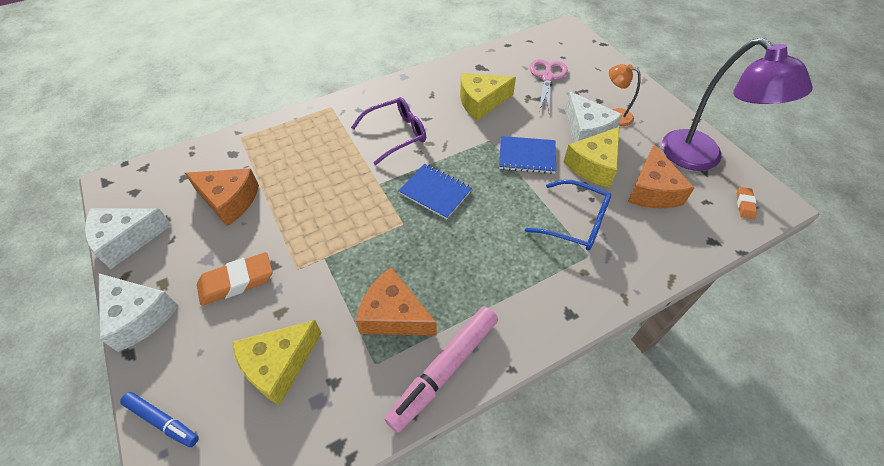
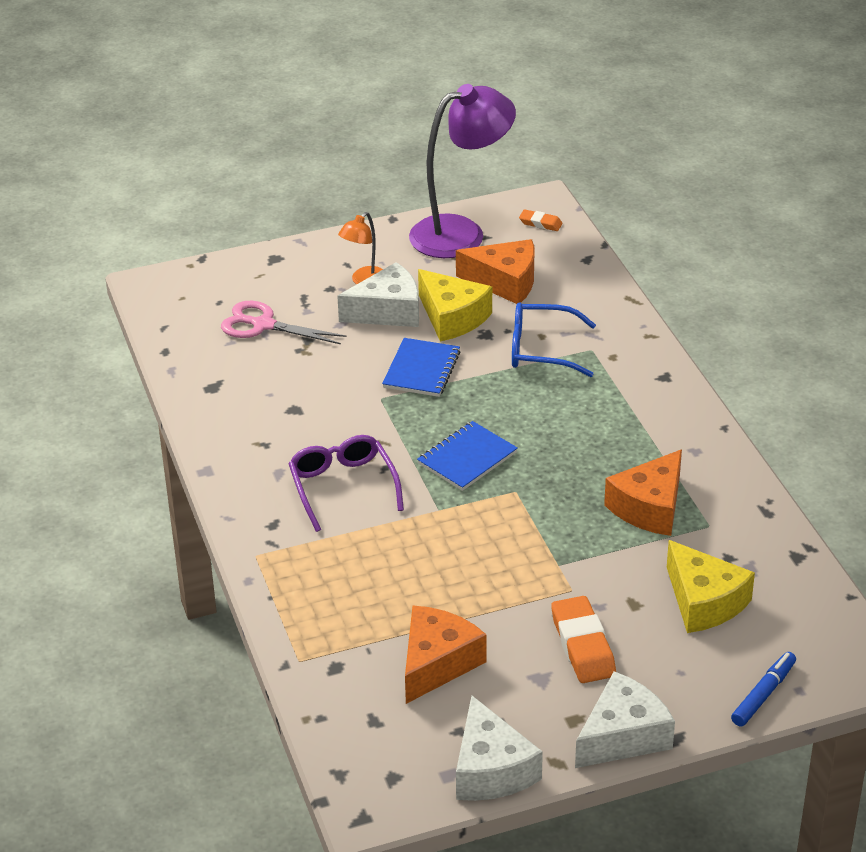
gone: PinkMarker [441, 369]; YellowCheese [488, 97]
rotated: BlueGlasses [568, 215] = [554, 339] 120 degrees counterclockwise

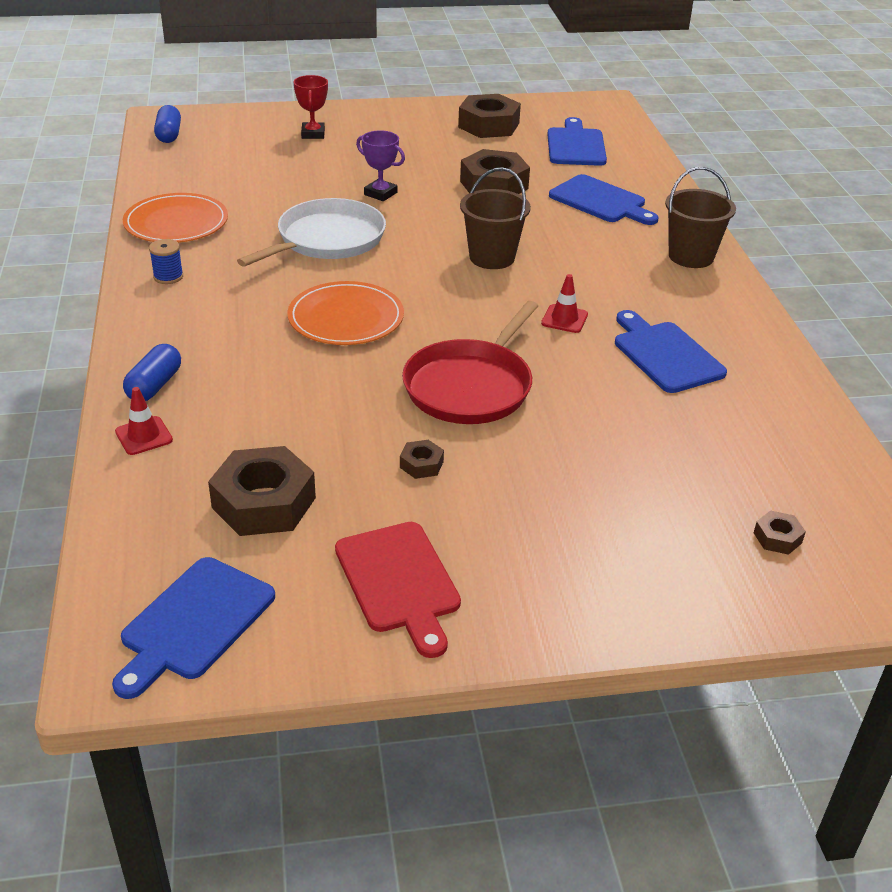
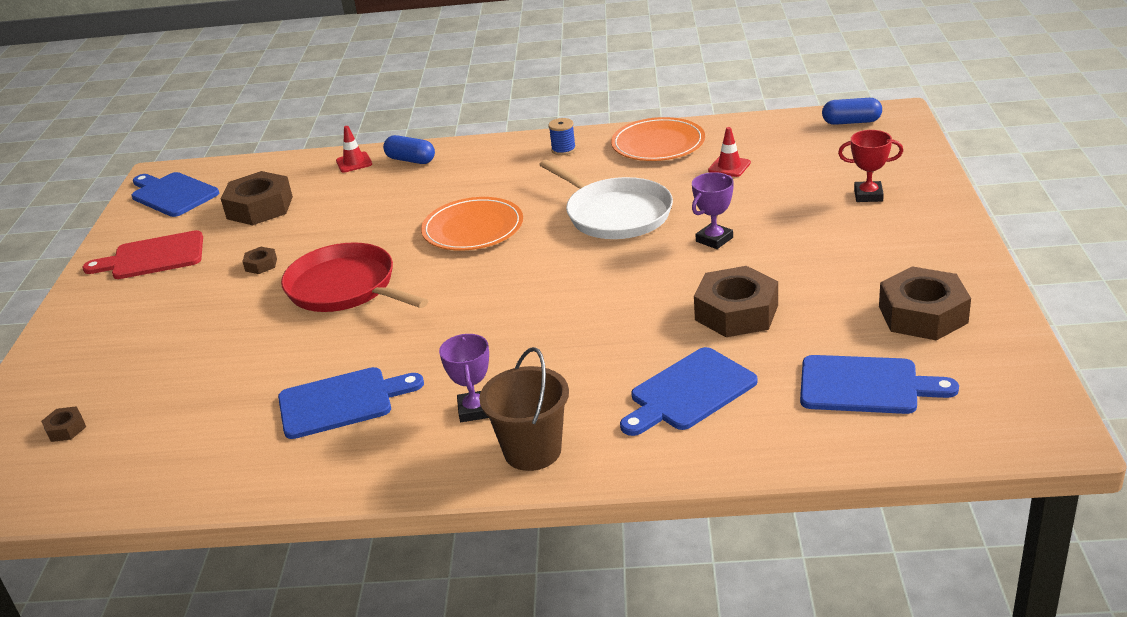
gone: BrownBucket [495, 218]
new: PurpleTrophy [464, 378]
shifted: RedTrafficCone [564, 303] to [729, 152]

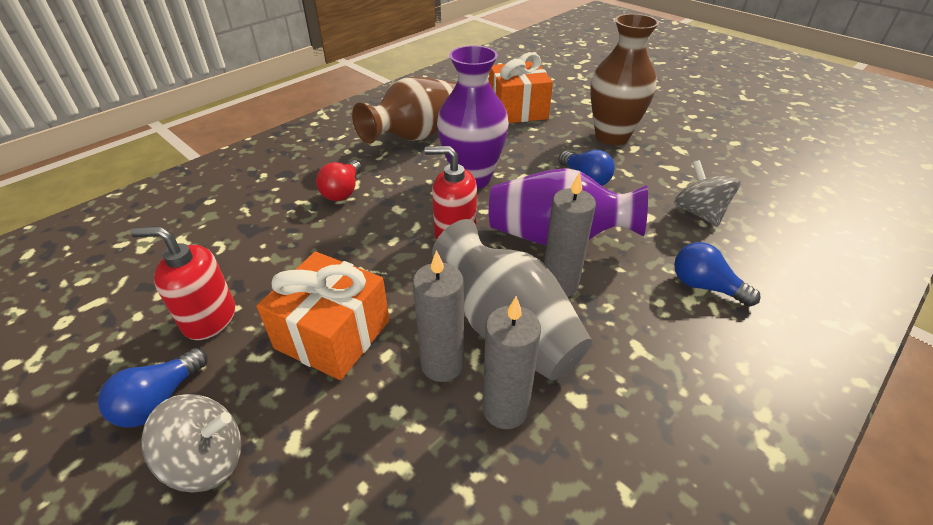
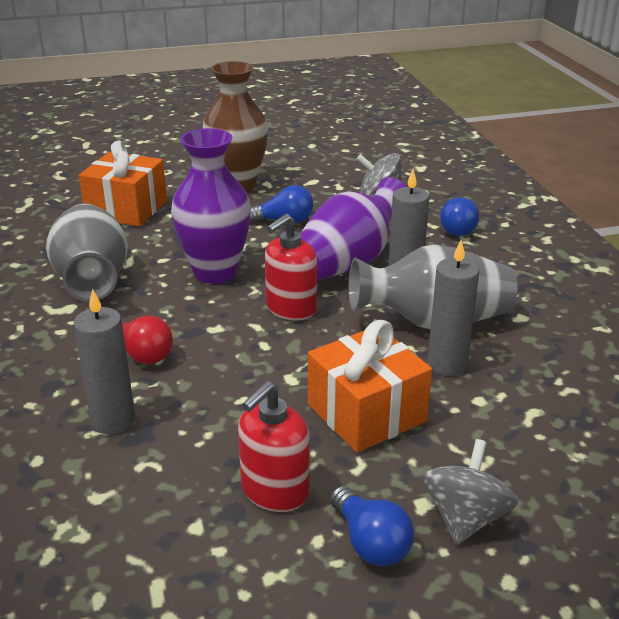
shifted: GreyCandle [511, 362] to [104, 361]
repainted: BrownVase [404, 110] to GreyVase [87, 252]
rotated: BlueLightBulb [717, 274] = [459, 216] 60 degrees counterclockwise

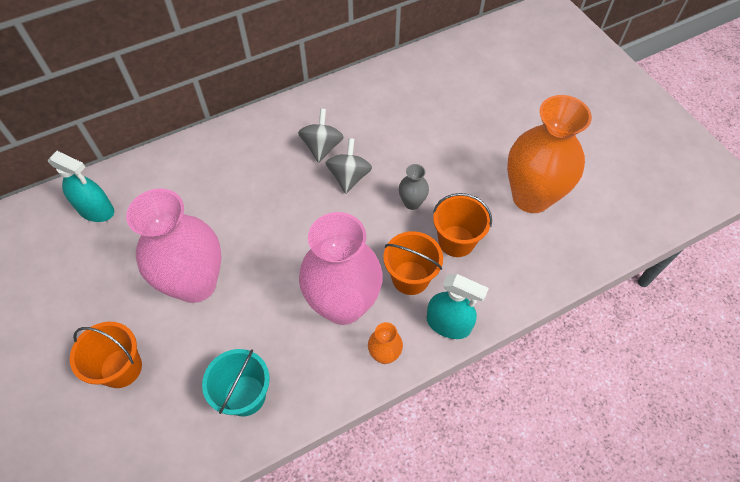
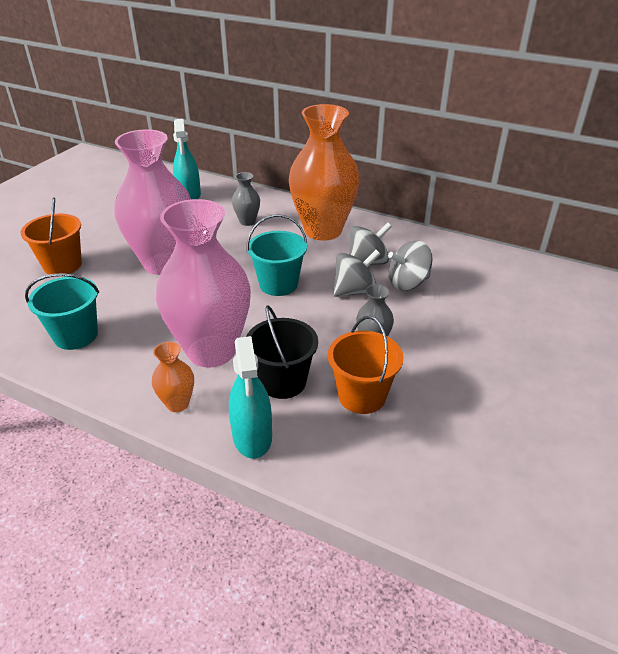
new: GreyVase [246, 199]; TurquoiseBucket [277, 255]; GreySpinningTop [410, 266]
shifted: OrangeVase [549, 154] to [324, 172]
repainted: OrangeBucket [413, 263] to BlackBucket [282, 352]

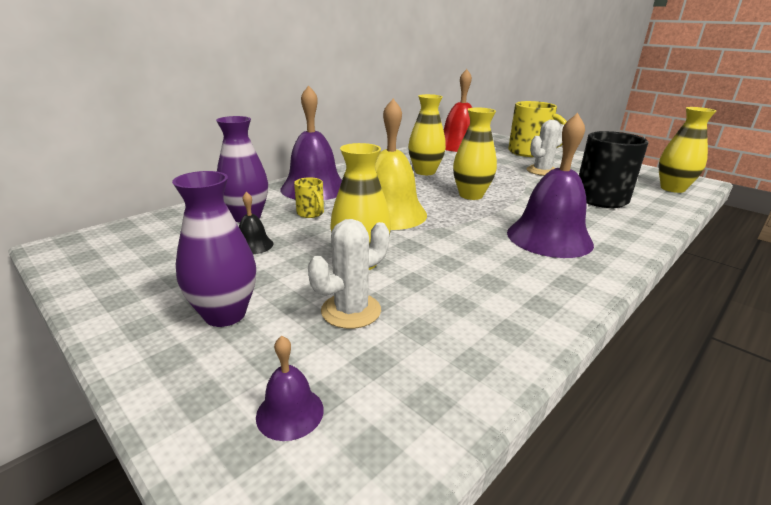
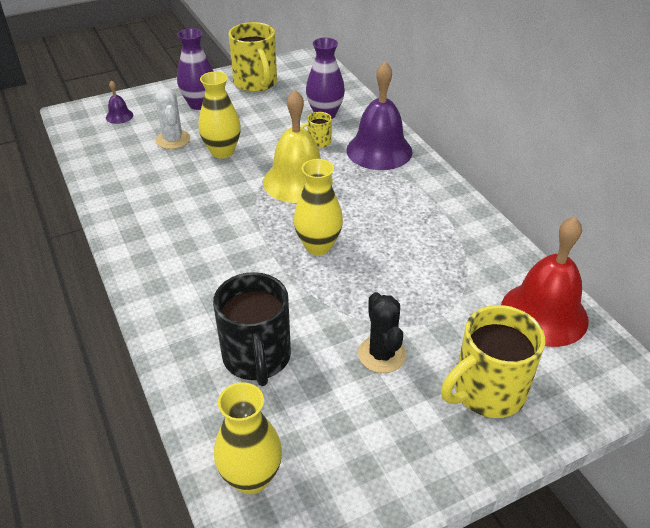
gone: BlackBell [256, 223]; YellowVase [427, 134]; PurpleBell [550, 185]
new: YellowMug [253, 57]
repainted: WhiteCactus [545, 148] to BlackCactus [382, 332]

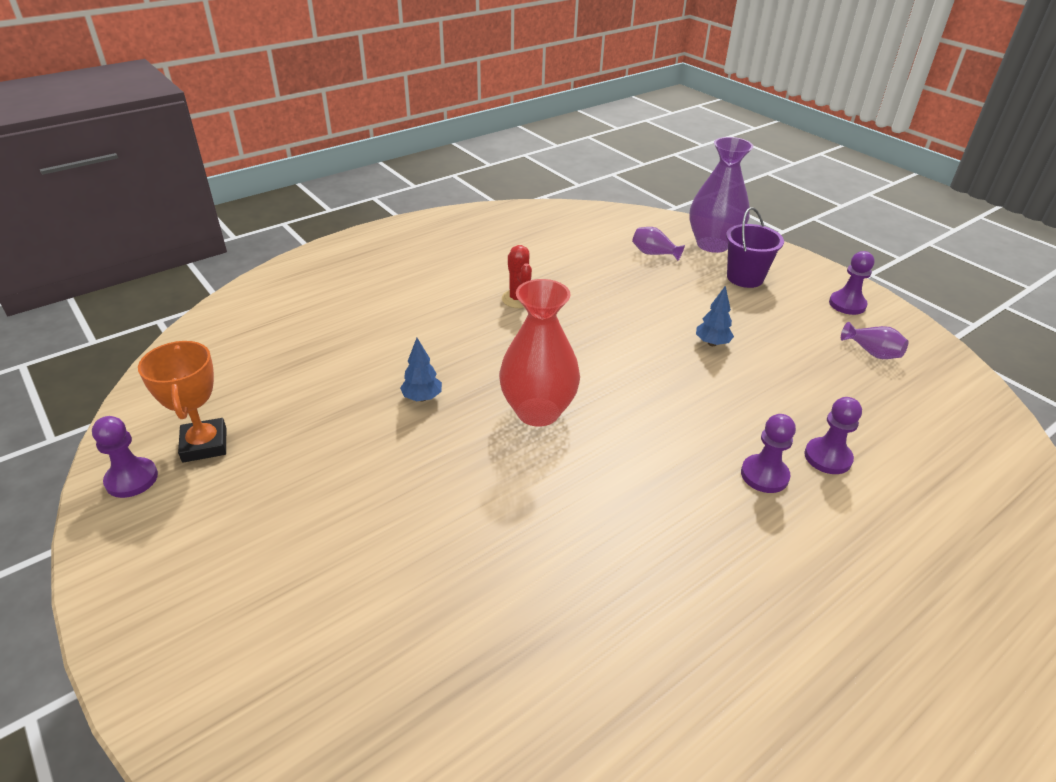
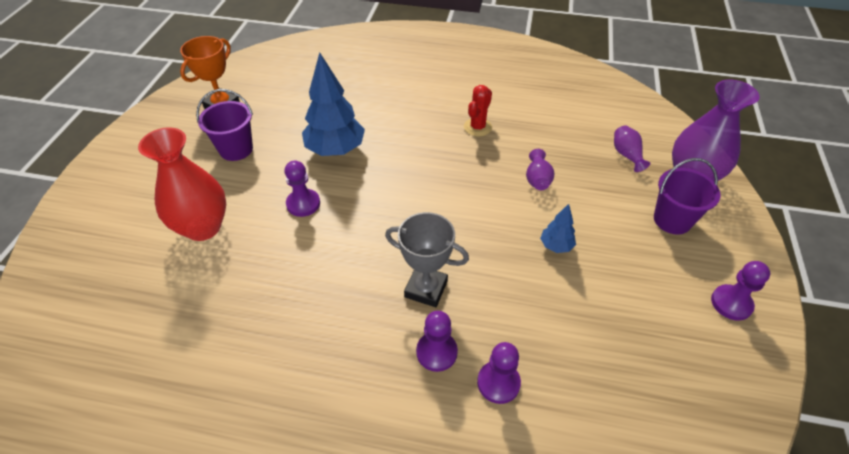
new: PurpleBucket [224, 125]; GreyTrophy [427, 259]
shifted: PurplePawn [125, 457] to [302, 189]; RedVase [539, 353] to [182, 184]; PurpleVase [874, 340] to [540, 169]
scaled: BlueTree [421, 369] = [333, 104] x2.04

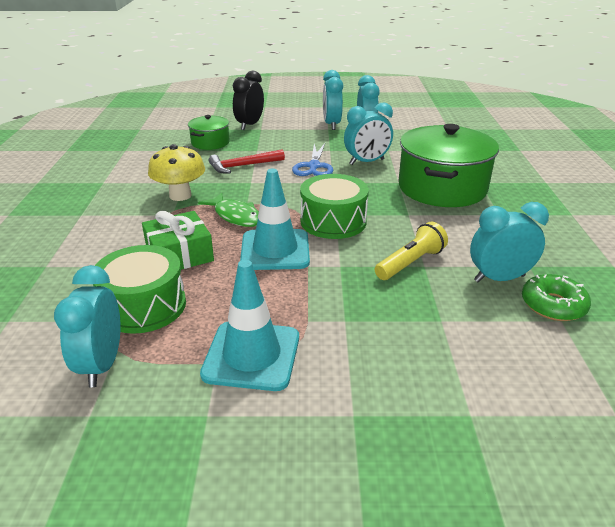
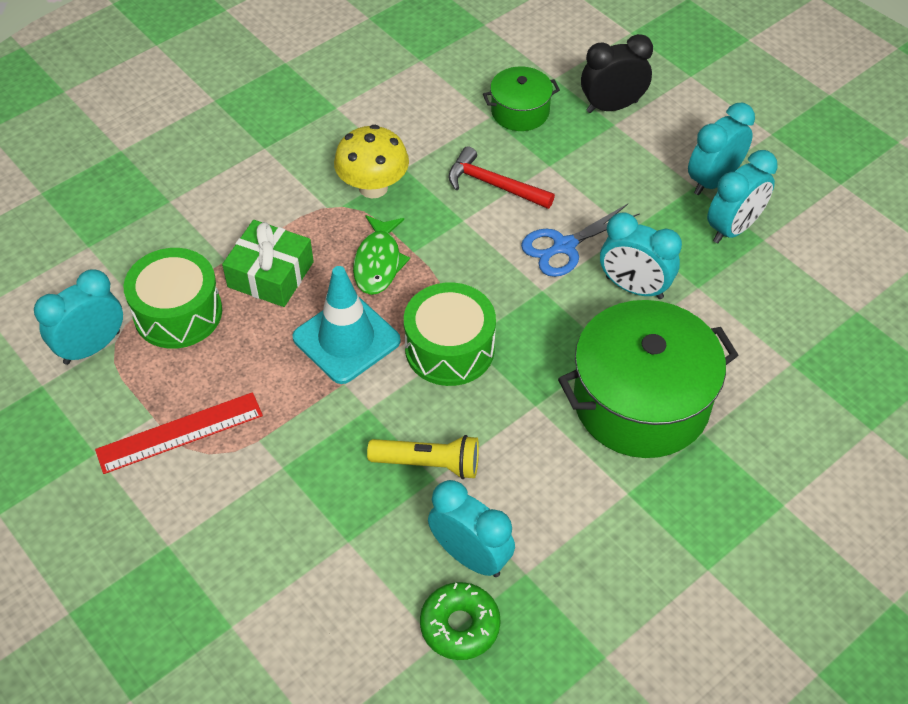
swapped: TurquoiseTrafficCone [249, 325] to RedRuler [179, 433]

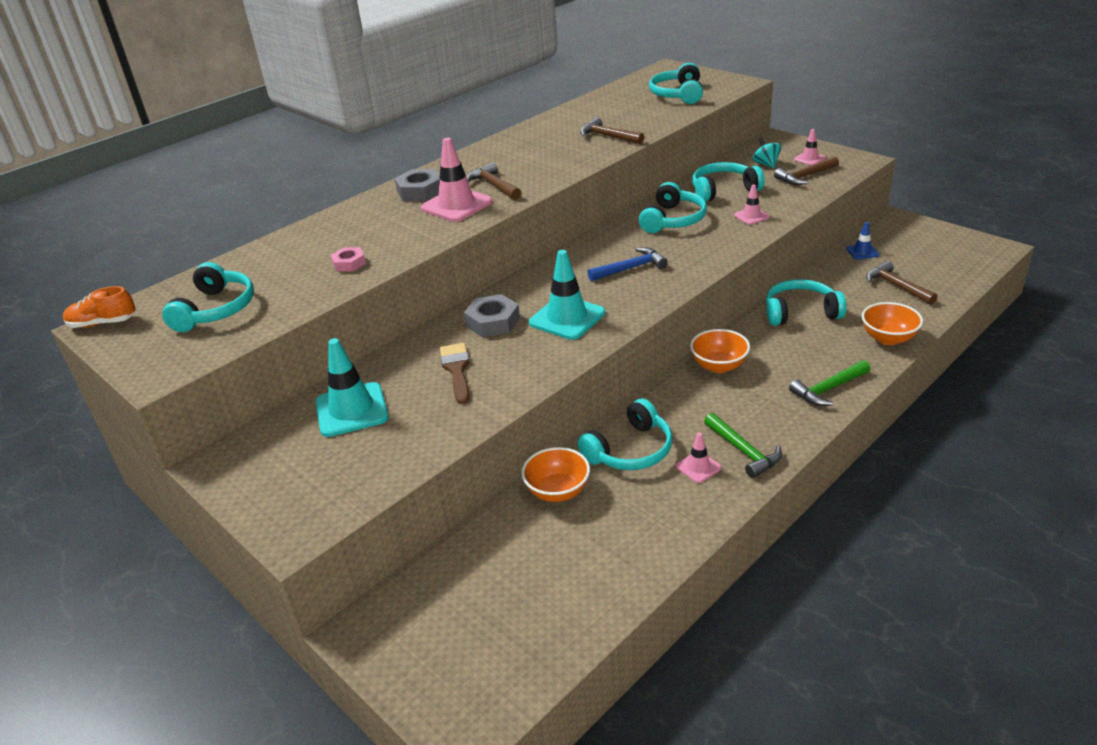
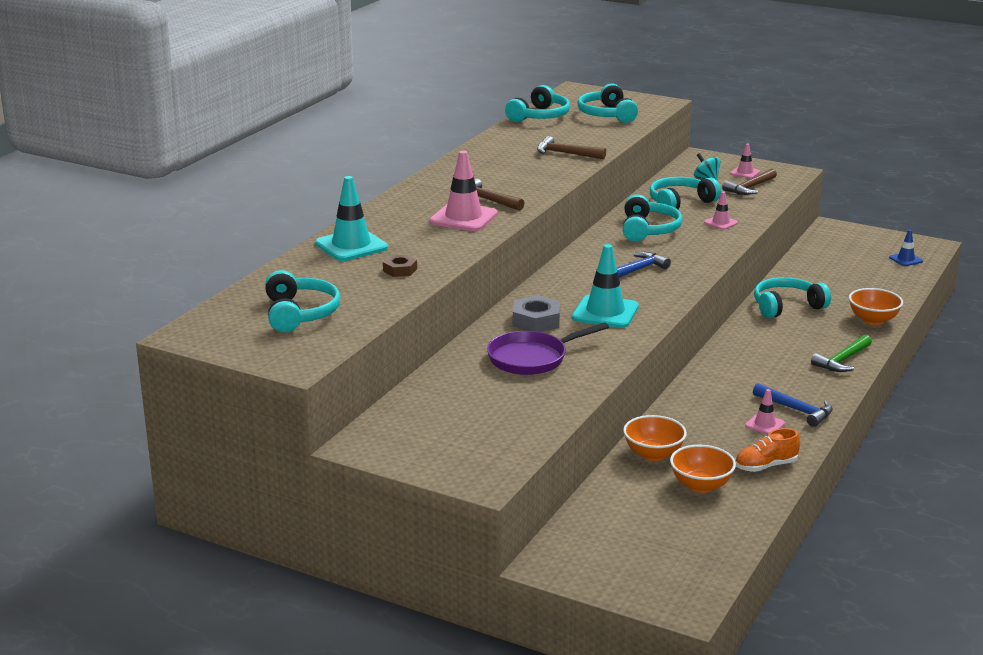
gone: GreyNut [417, 185]; BrownHammer [901, 282]
shifted: OrangeShoe [99, 307] to [767, 450]; TurquoiseTrafficCone [352, 387] to [351, 218]; TurquoiseHeadphones [625, 434] to [537, 103]; OrangeBowl [720, 351] to [703, 469]; BlueTrafficCone [862, 241] to [906, 248]
swapped: BrownBrush [455, 373] to PurplePan [548, 348]
repainted: PinkNut [348, 259] to BrownNut [400, 265]; GreenHammer [743, 445] to BlueHammer [793, 405]

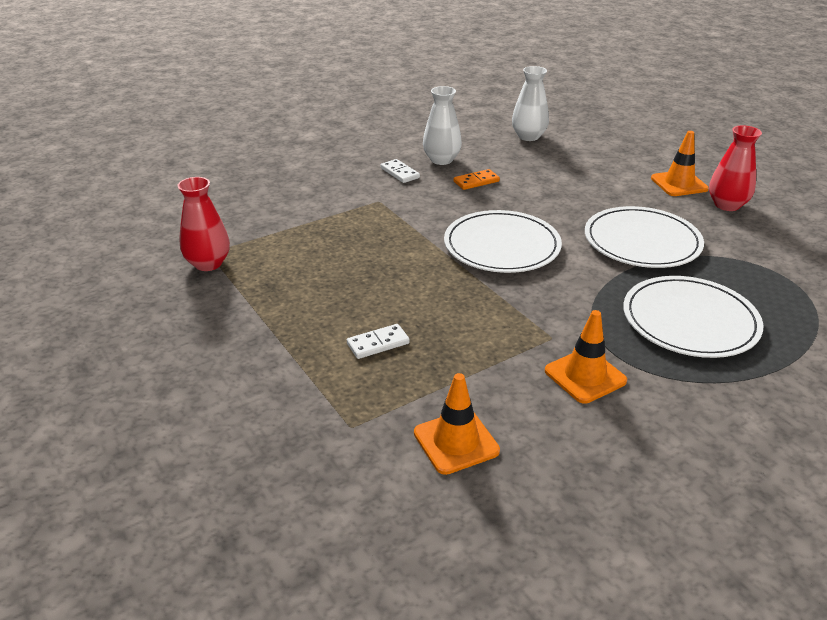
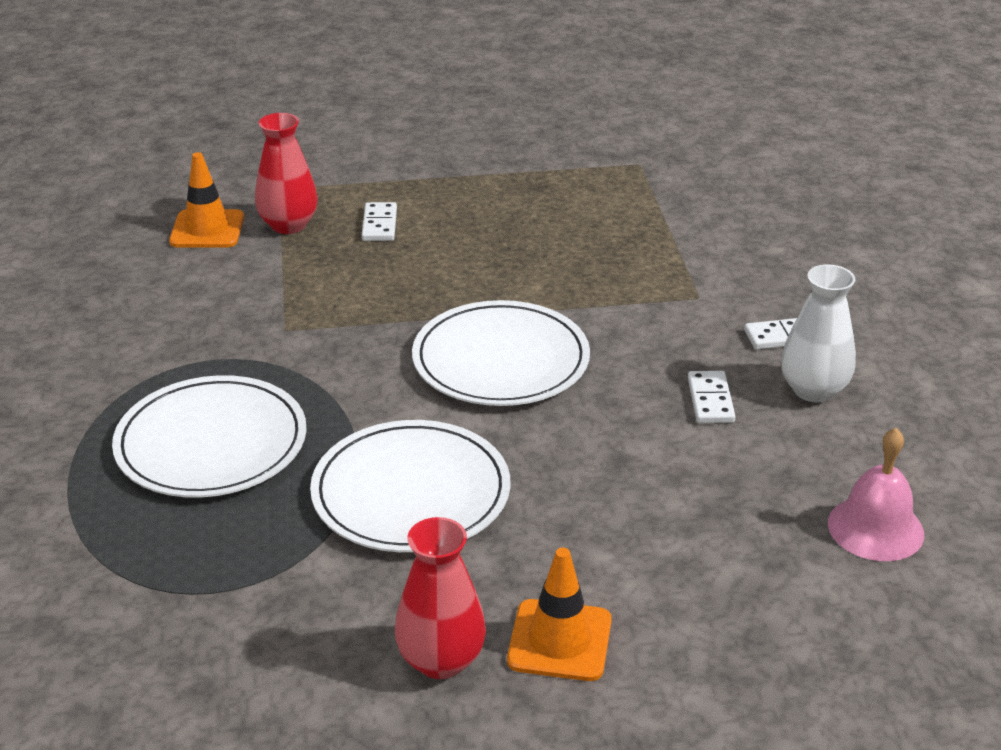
gone: OrangeTrafficCone [586, 357]
shifted: RedVase [203, 224] to [286, 173]
swapped: WhiteVase [530, 103] to PinkBell [876, 494]
repainted: OrangeDomino [477, 179] to WhiteDomino [712, 397]

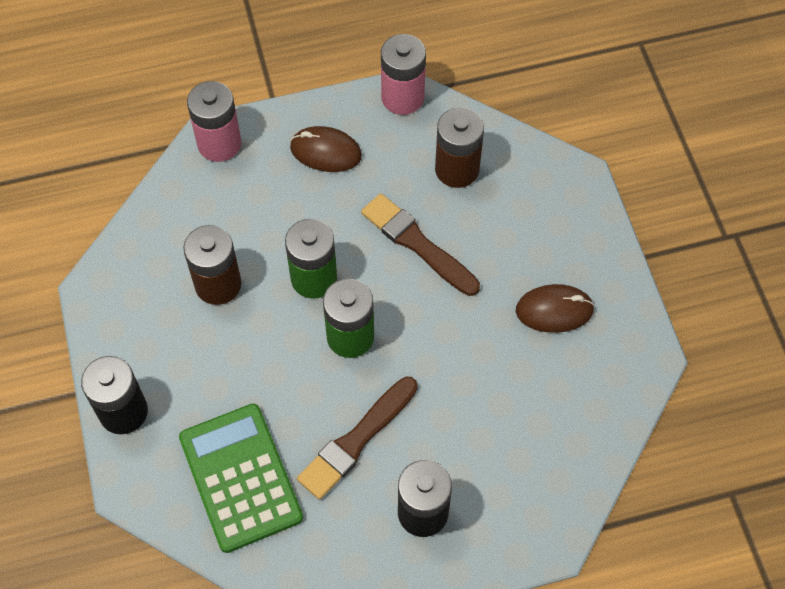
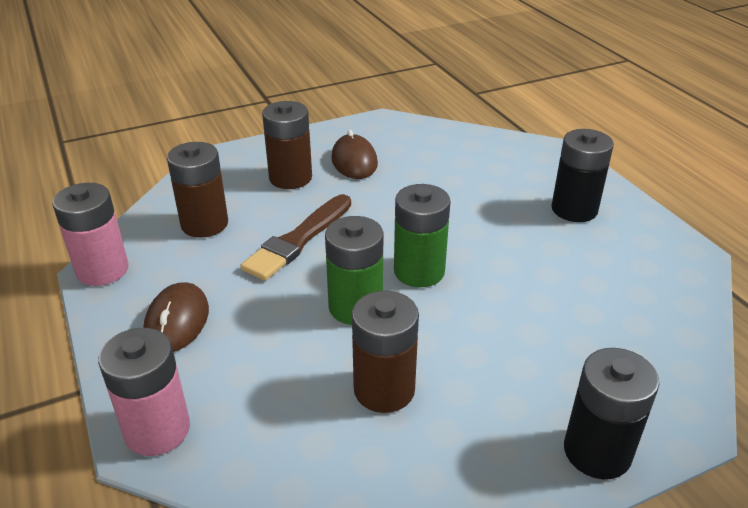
gone: GreenCalculator [241, 478]; BrownBrush [357, 438]
new: BrownBattery [287, 145]

